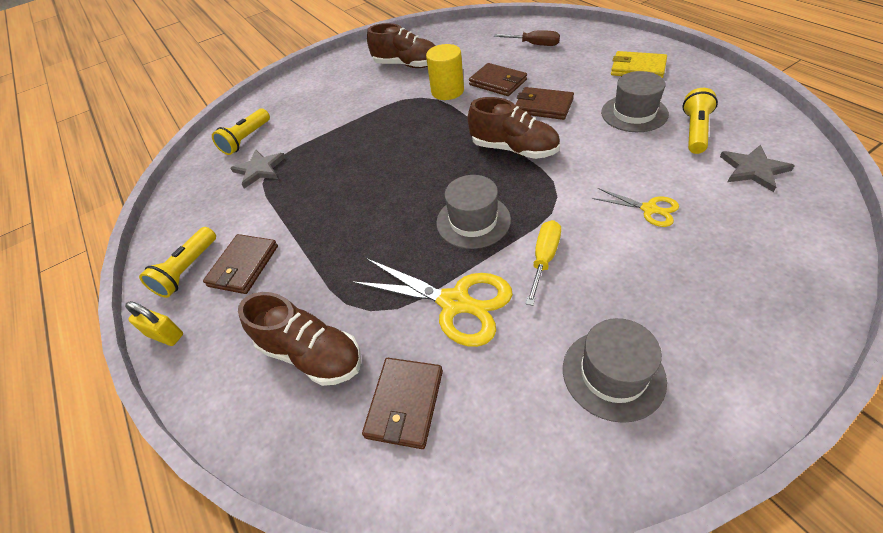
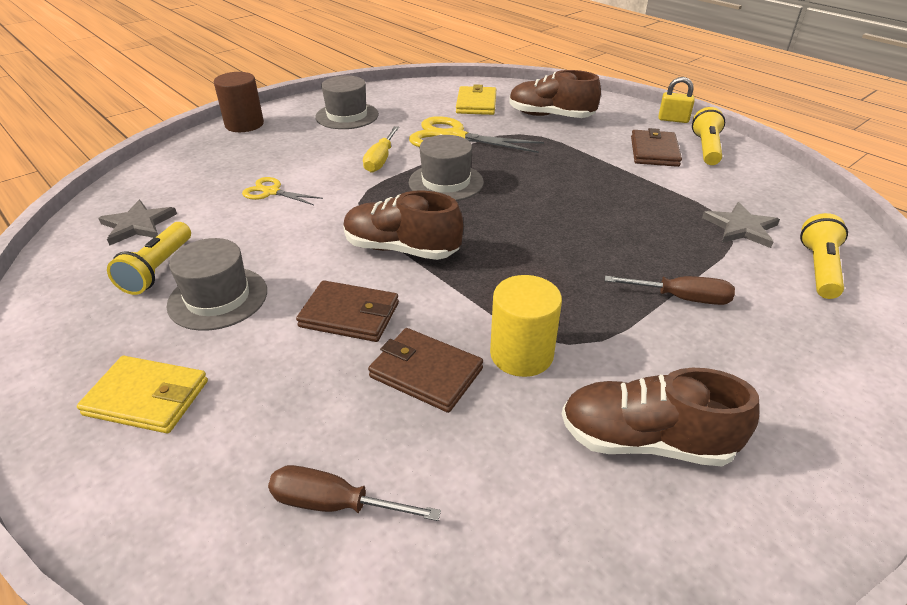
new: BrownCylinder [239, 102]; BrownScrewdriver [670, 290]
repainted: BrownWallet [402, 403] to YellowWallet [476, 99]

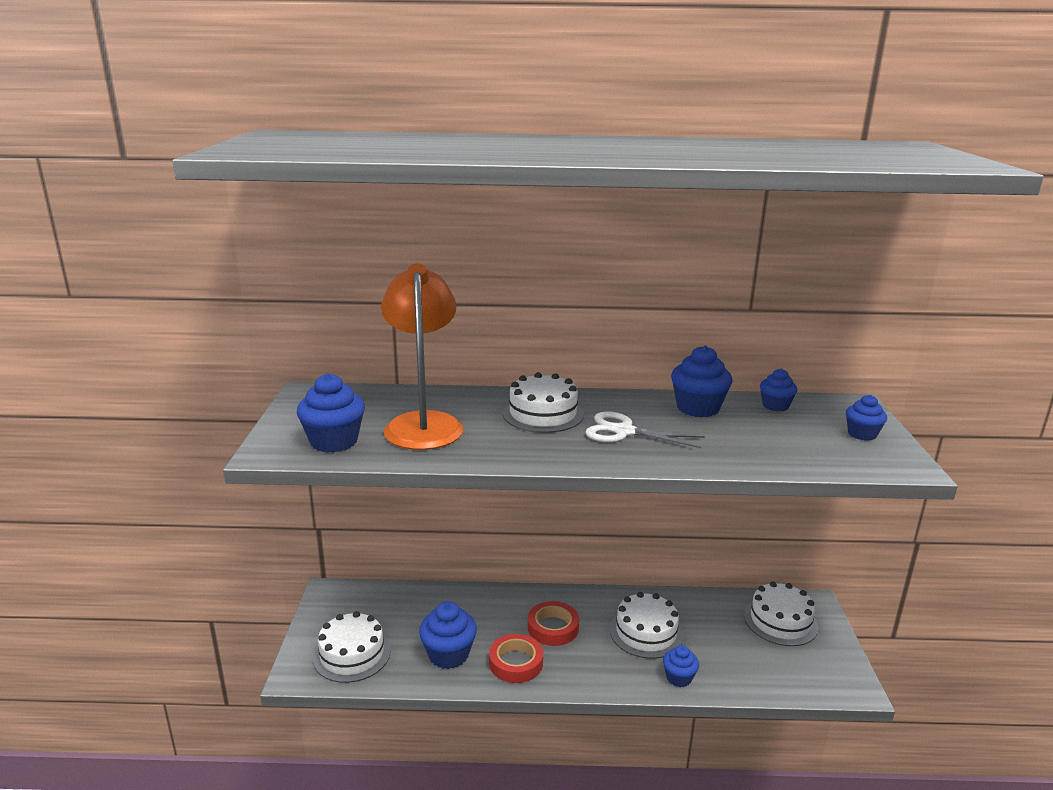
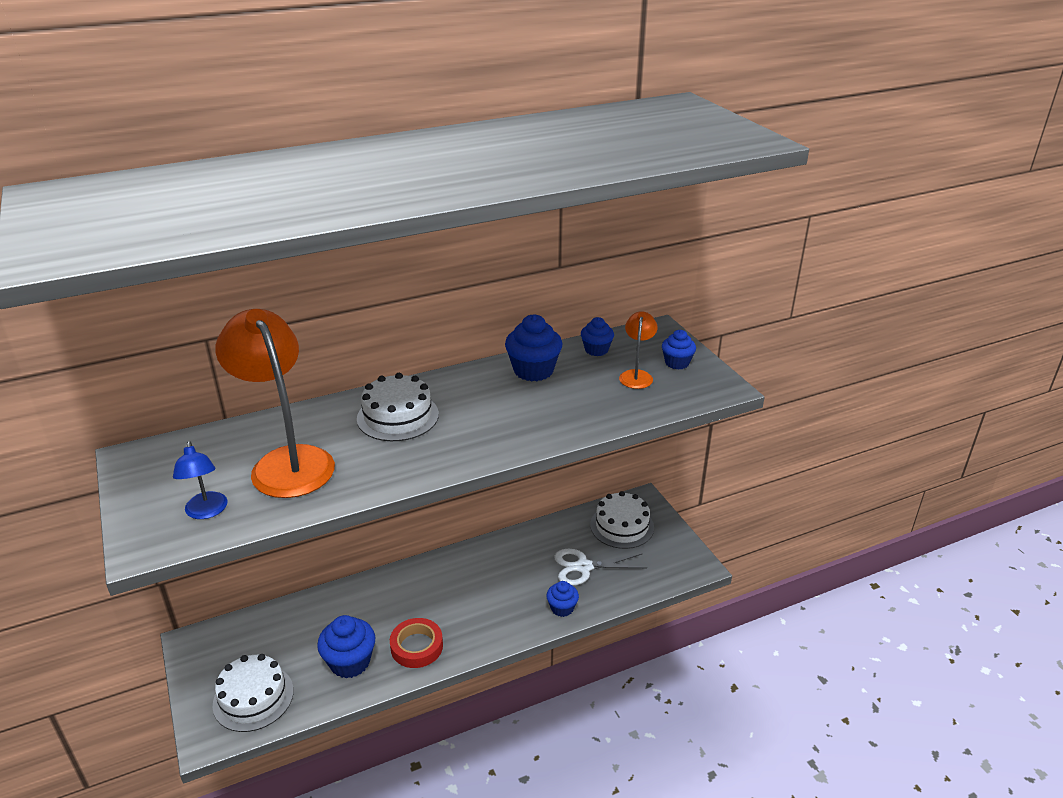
gone: RedTape [553, 623]; WhiteCake [646, 625]
new: OrangeLamp [638, 350]
shifted: WhiteScissors [645, 429] to [600, 567]
swapped: BlueCupcake [331, 413] to BlueLamp [200, 480]

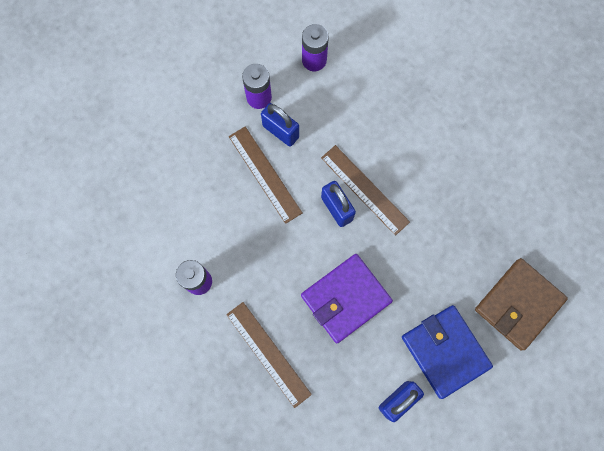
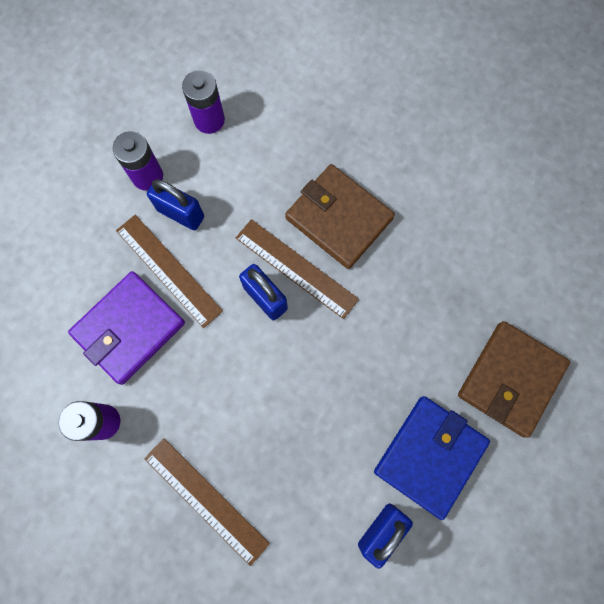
new: BrownWallet [340, 216]
shifted: PurpleWallet [347, 298] to [126, 328]
rotated: BlueWallet [447, 352] = [432, 458] 75 degrees clockwise

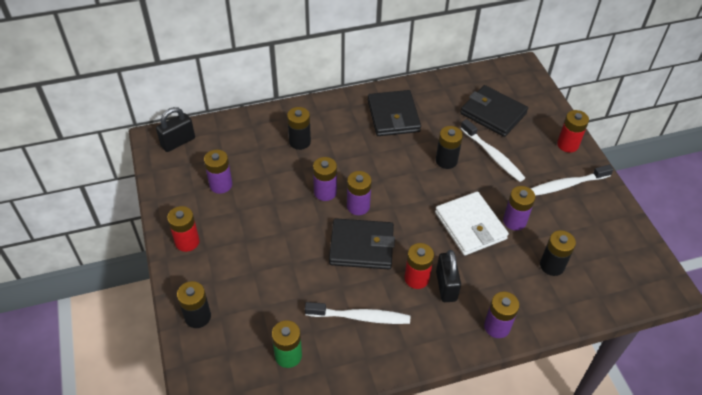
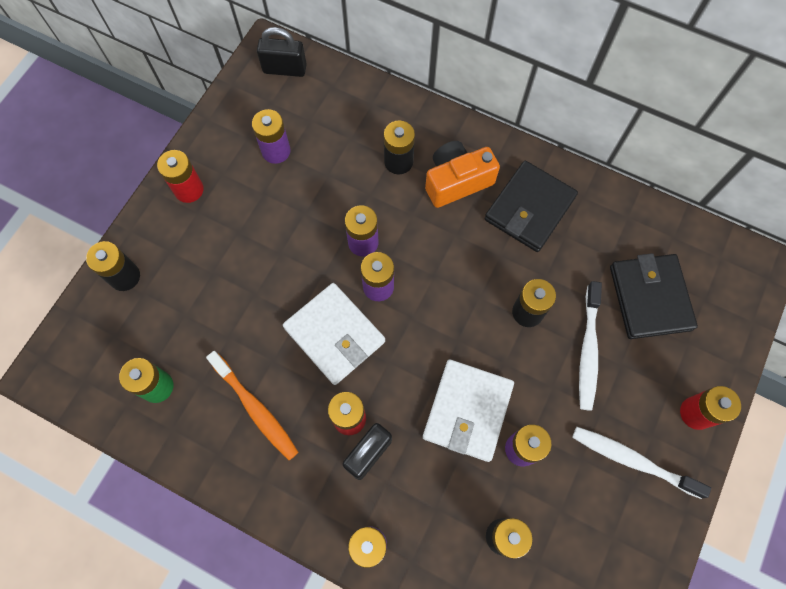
new: OrangeCamera [462, 174]
repainted: WhiteToothbrush [357, 313] to OrangeToothbrush [252, 405]; BlackWallet [362, 243] to WhiteWallet [334, 334]

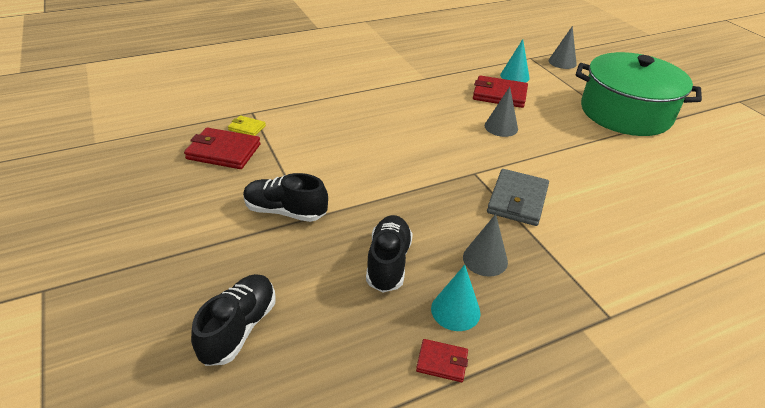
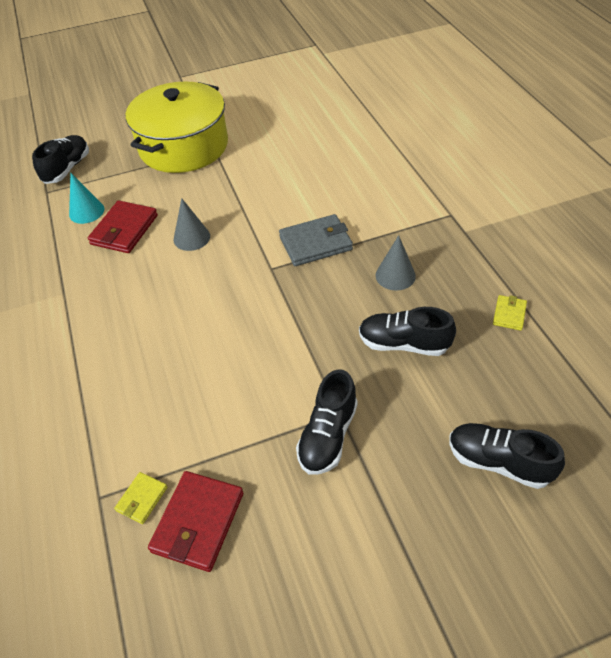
gone: TurquoiseCone [456, 298]
swapped: GreyCone [562, 47] to BlackShoe [60, 159]
repainted: RedWallet [442, 360] to YellowWallet [510, 313]; GreenPot [639, 94] to YellowPot [177, 127]
rotated: GreyWallet [518, 197] = [316, 240] 45 degrees counterclockwise

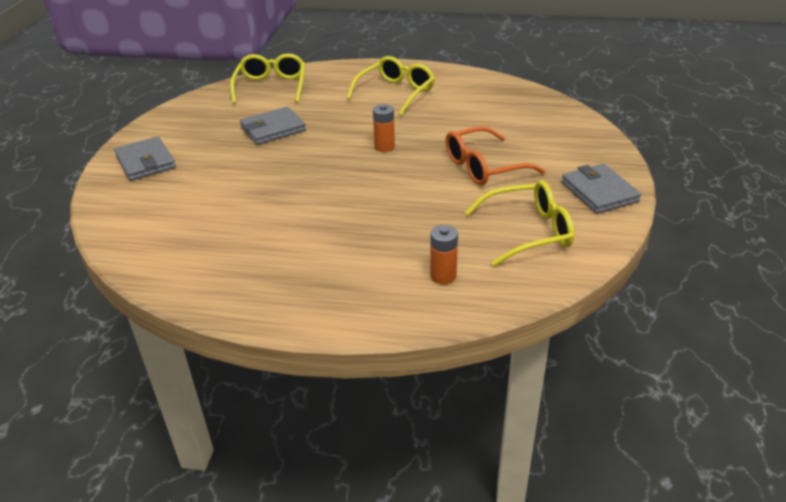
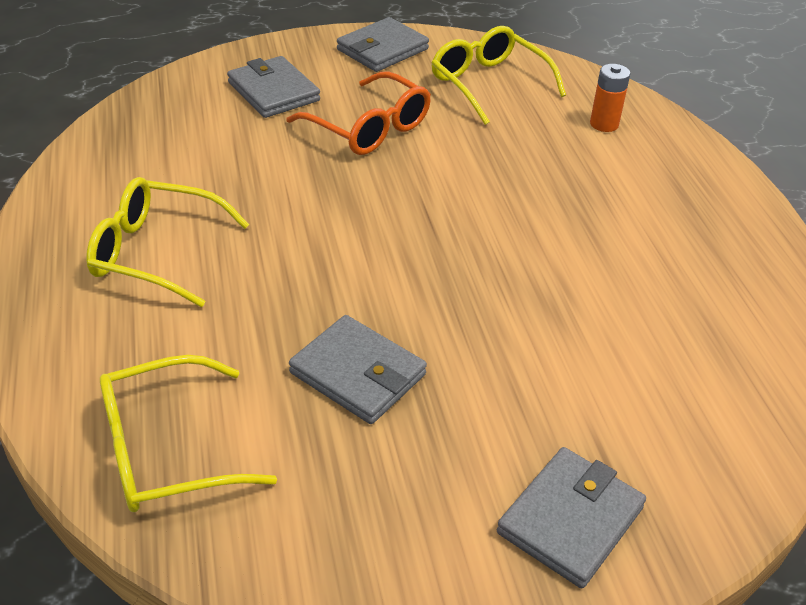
gone: OrangeBattery [384, 128]
new: GreyWallet [273, 87]

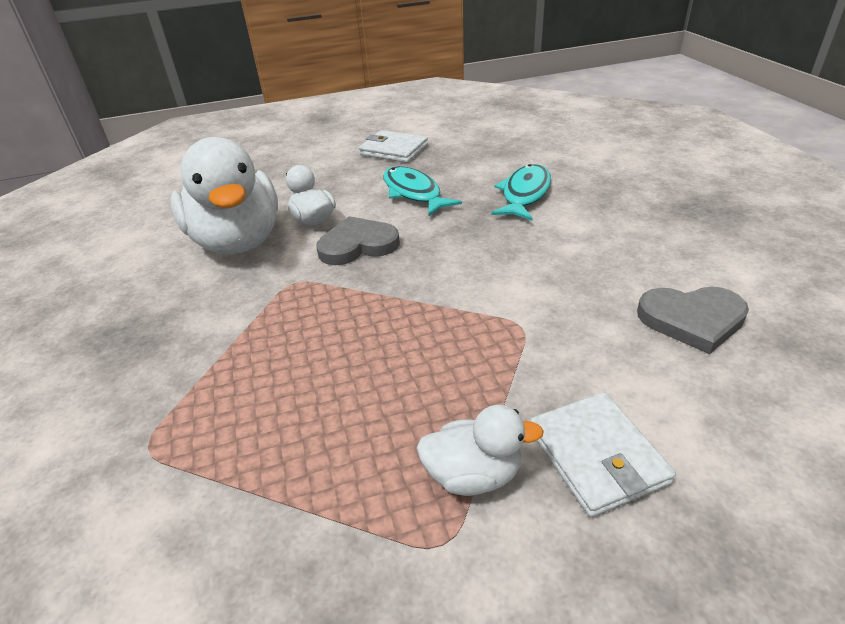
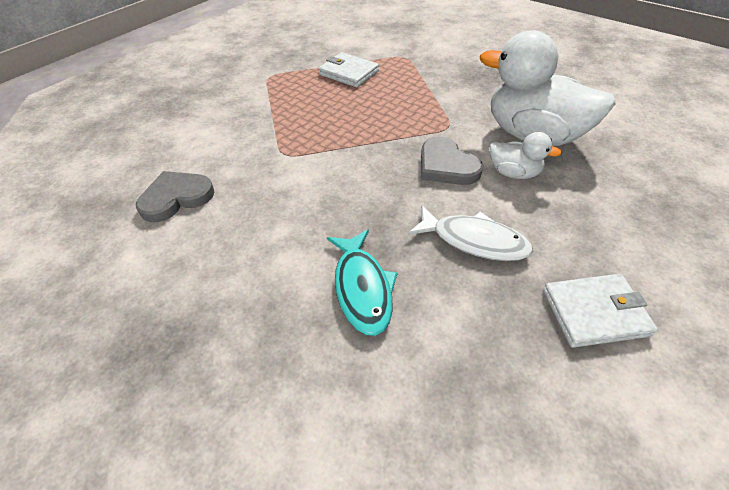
gone: WhiteDuck [480, 450]
shifted: WhiteWallet [603, 454] to [348, 69]
repainted: TurquoiseFish [422, 191] to WhiteFish [470, 233]
rotated: GreyHeart [358, 240] = [452, 161] 105 degrees clockwise

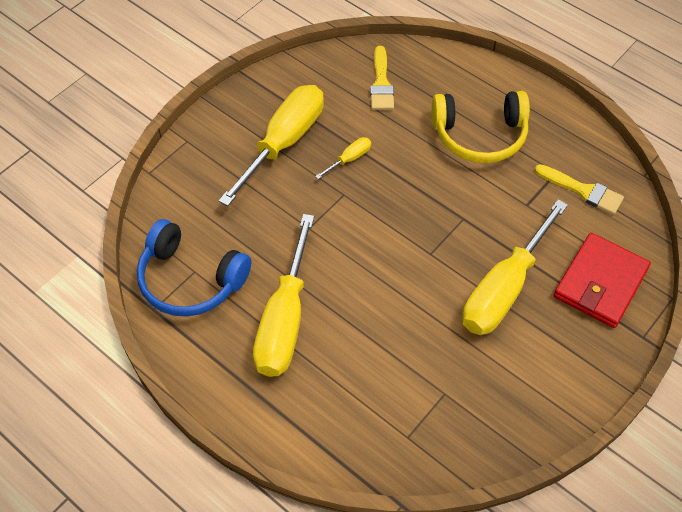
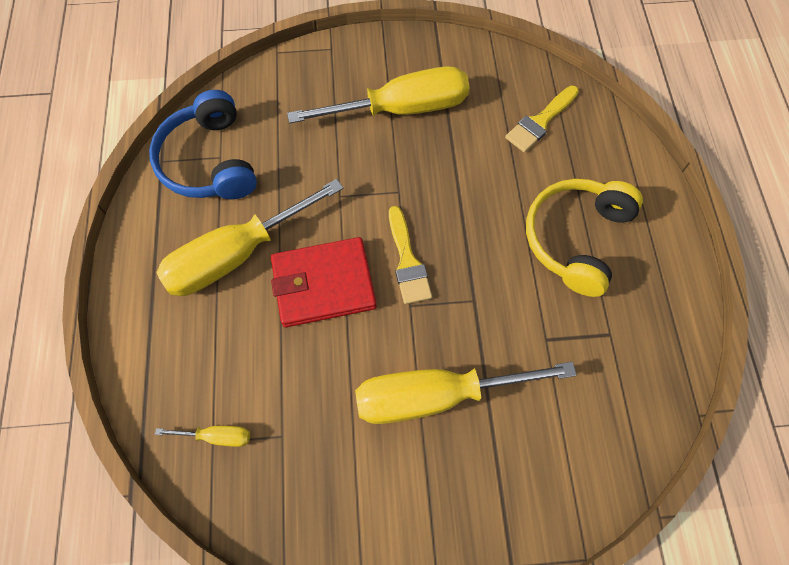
shifted: YellowScrewdriver [343, 158] to [202, 436]; YellowBrush [579, 189] to [410, 255]; RedWallet [602, 280] to [324, 282]
rotated: YellowHeadphones [481, 127] = [584, 238] 75 degrees clockwise

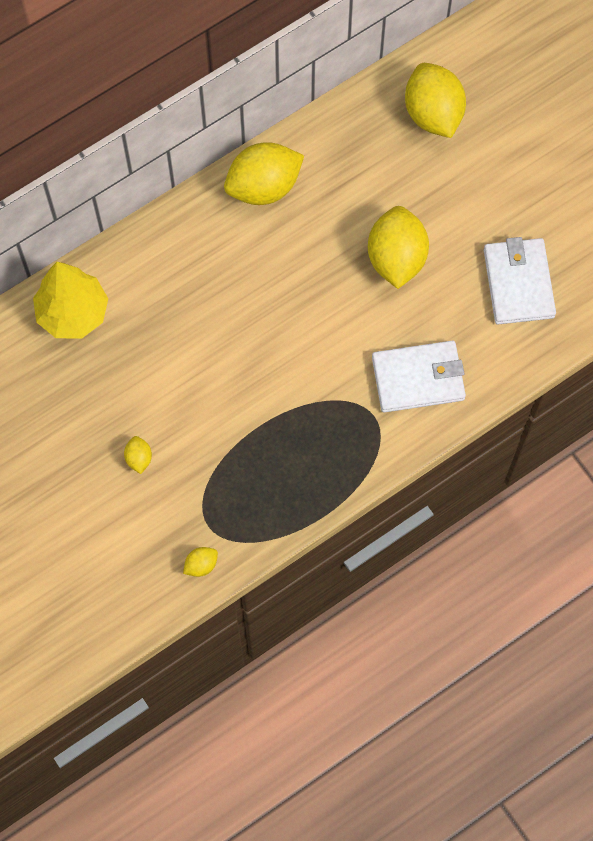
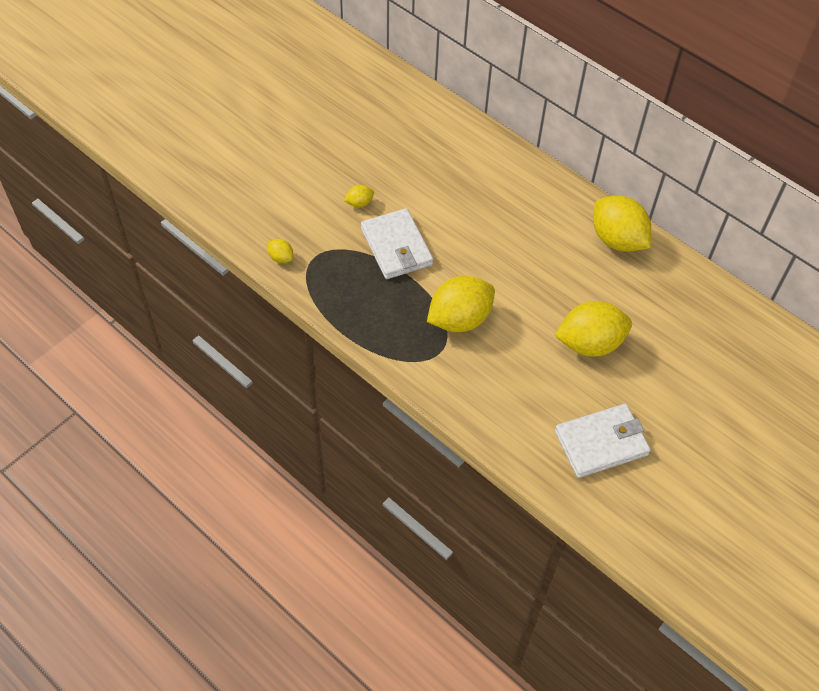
gone: YellowTree [70, 300]
shifted: WhiteWallet [419, 377] to [397, 243]; YellowLemon [435, 100] to [461, 304]

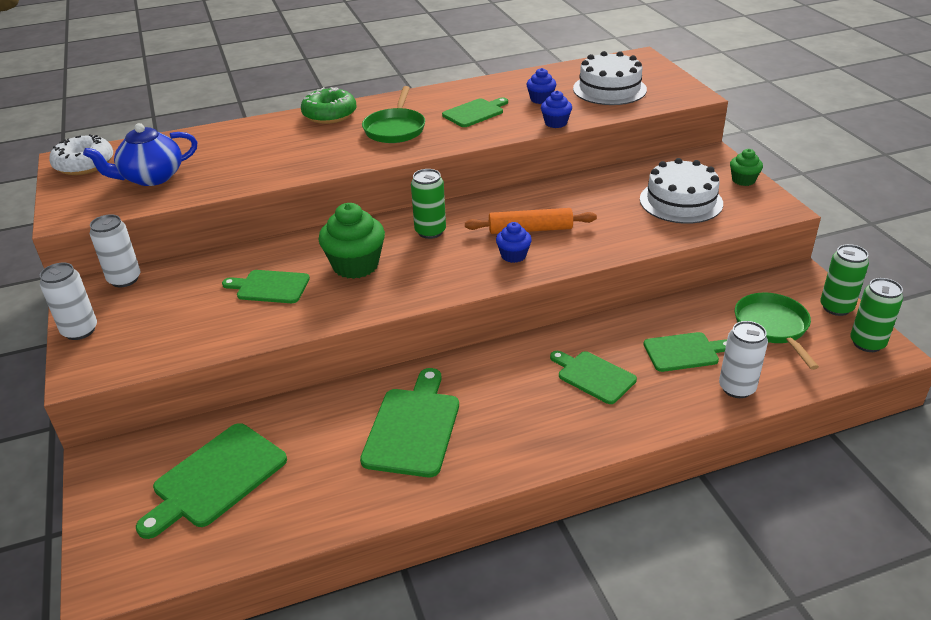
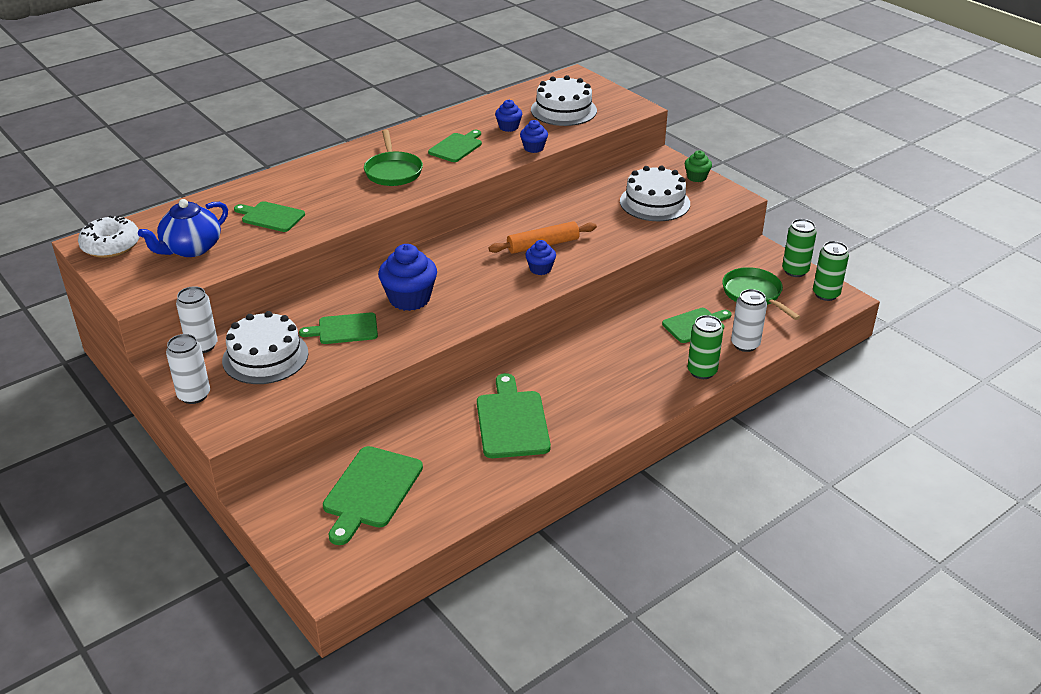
gone: GreenDonut [328, 105]
new: WhiteCake [265, 347]
shifted: GreenCan [428, 204] to [705, 347]; GreenCuttingBoard [593, 377] to [269, 216]
repainted: GreenCupcake [351, 241] to BlueCupcake [407, 277]

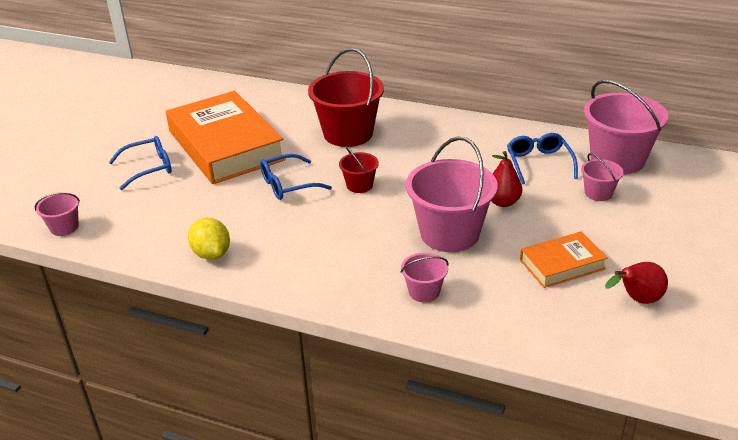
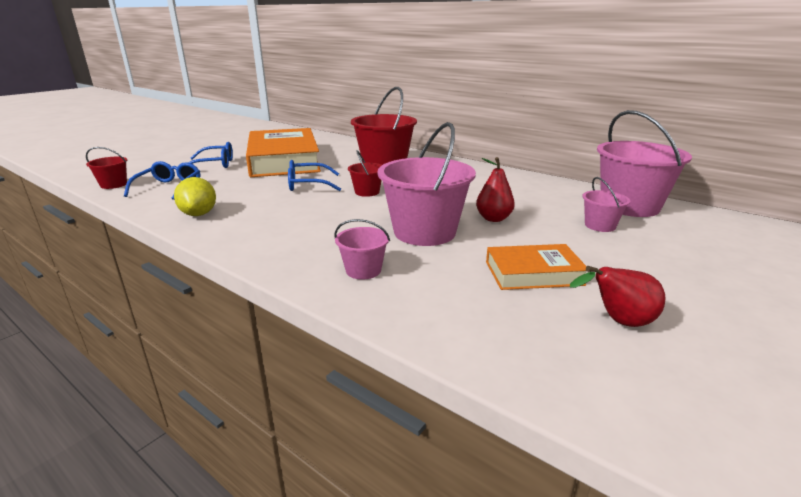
shifted: BlueGlasses [542, 158] to [162, 180]
repainted: PinkBucket [57, 214] to RedBucket [106, 168]

